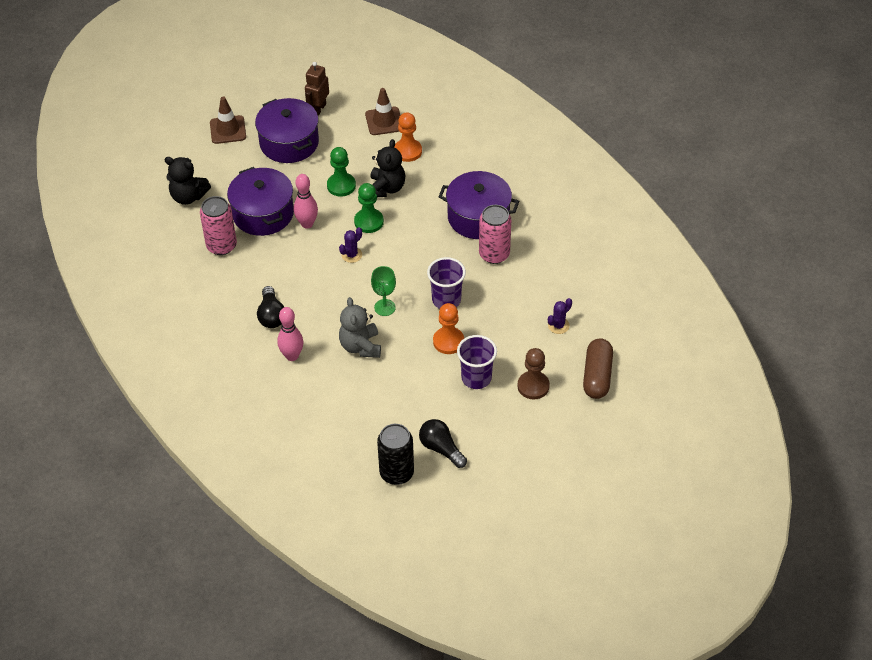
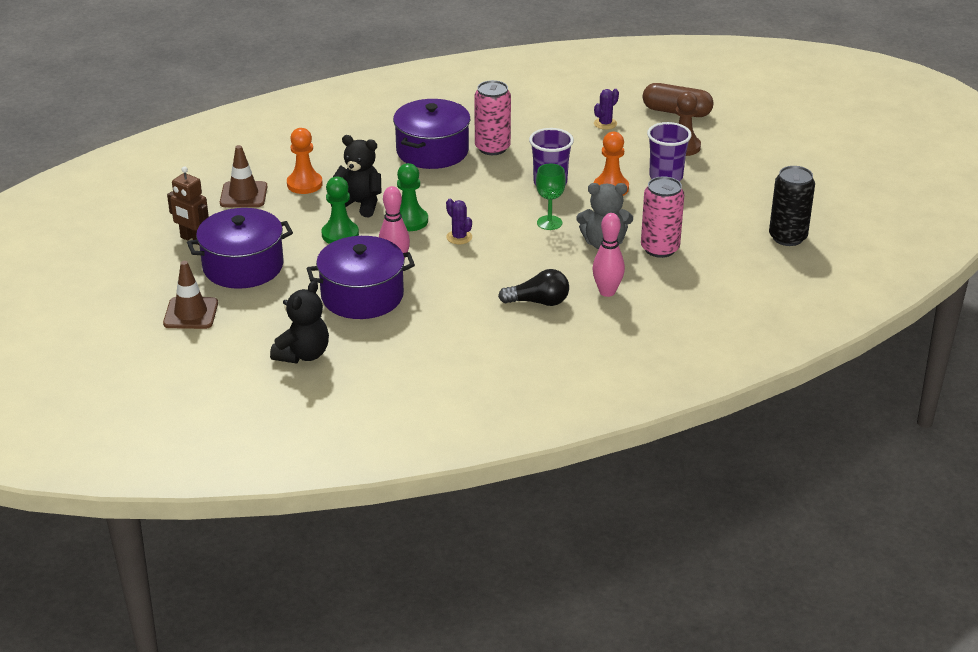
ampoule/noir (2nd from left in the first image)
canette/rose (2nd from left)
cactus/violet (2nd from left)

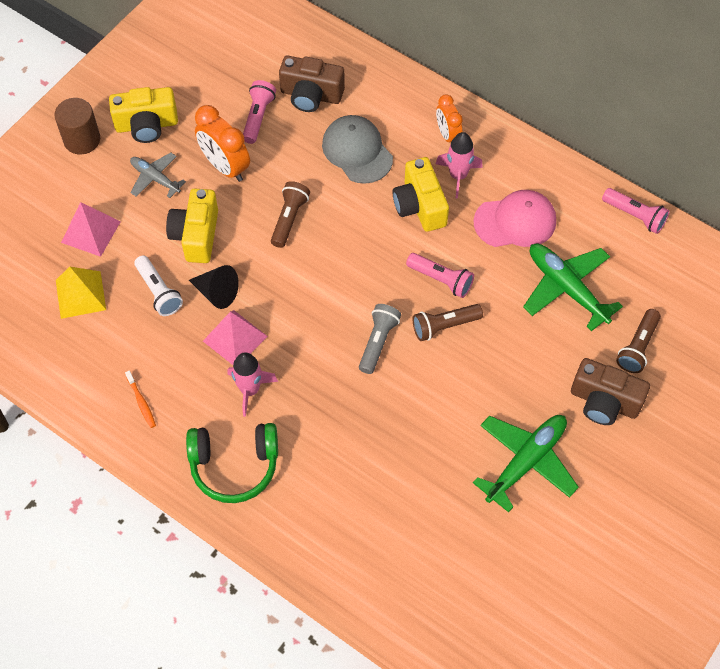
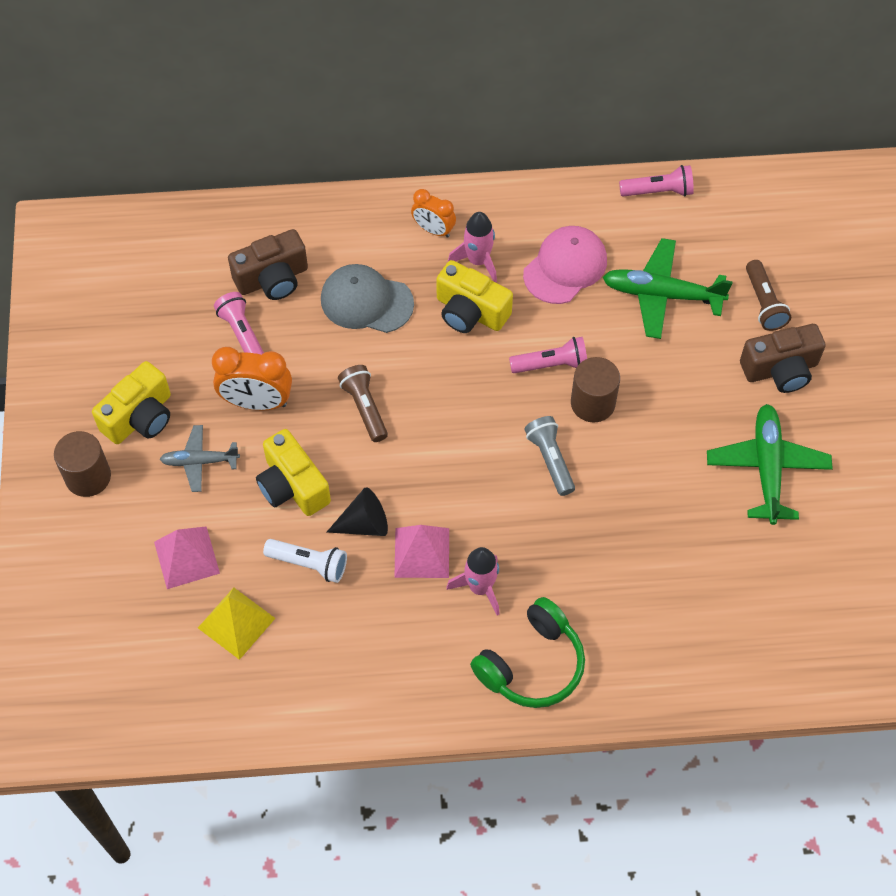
brosse à dents/orange
cylindre/marron (2nd from left)

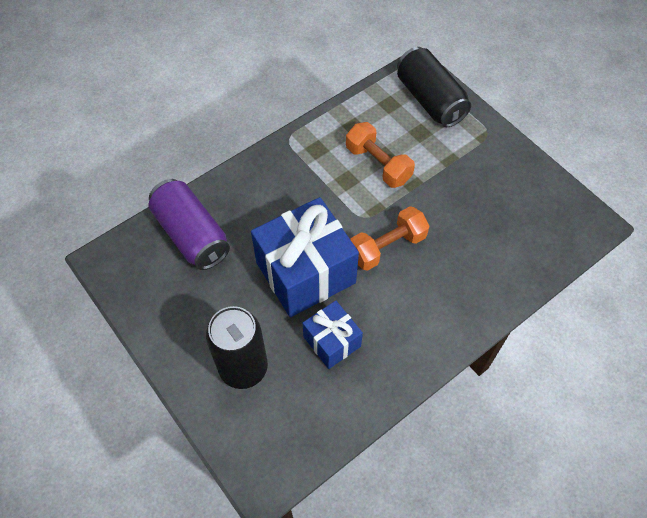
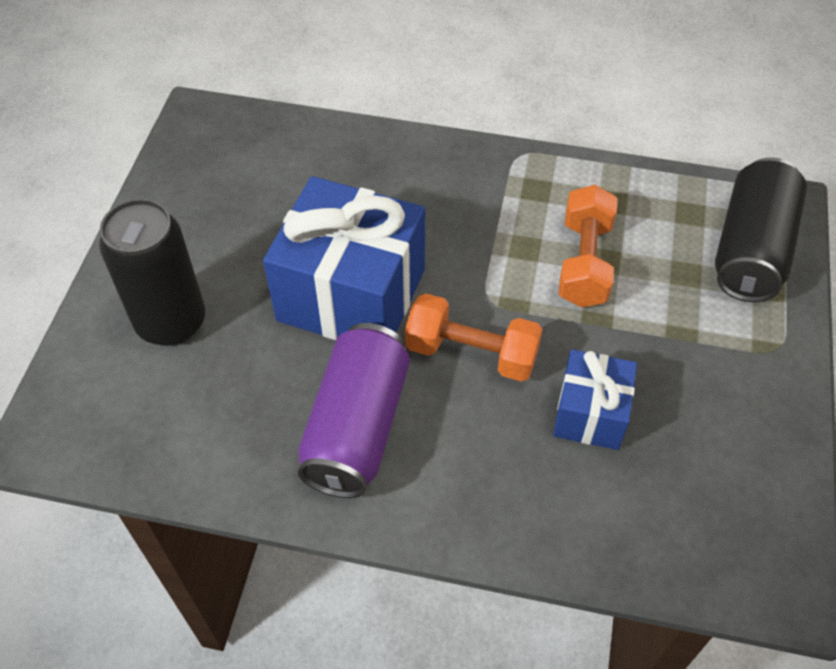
canette/violet
cadeau/bleu (2nd from left)

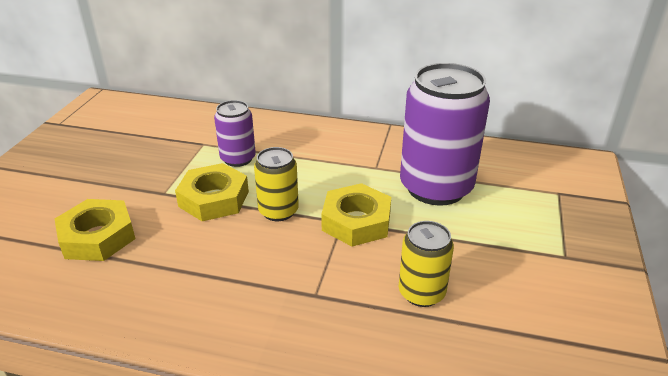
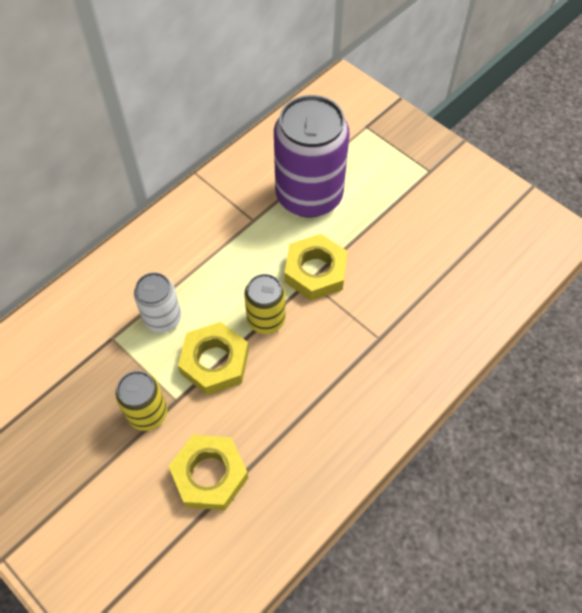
canette/jaune (1st from left)
canette/blanc

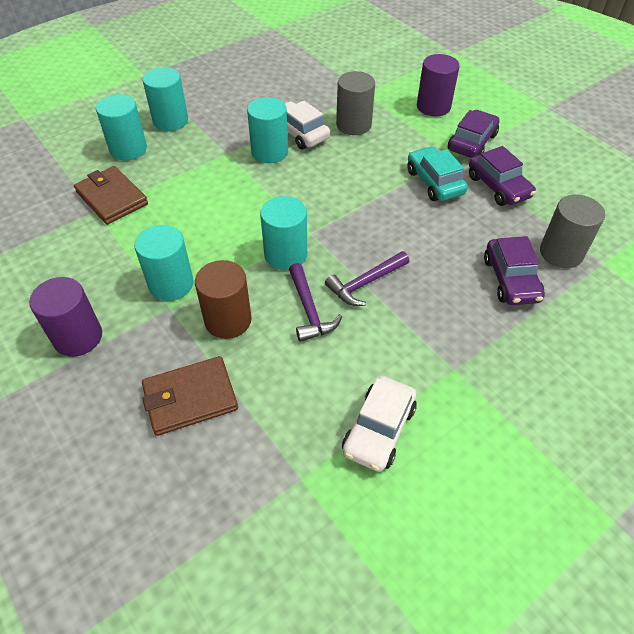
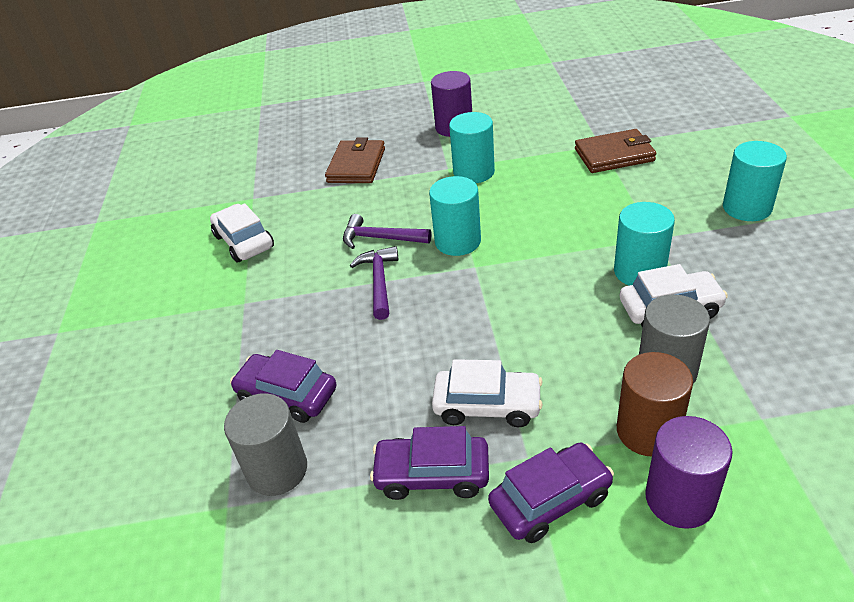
cylindre/turquoise (1st from left in the first image)
cylindre/marron
voiture/blanc (2nd from left)
voiture/violet (3rd from left)

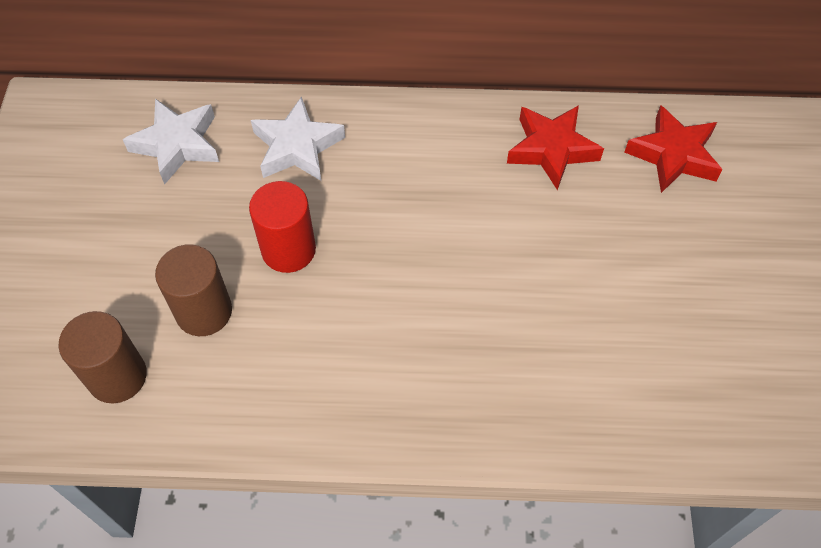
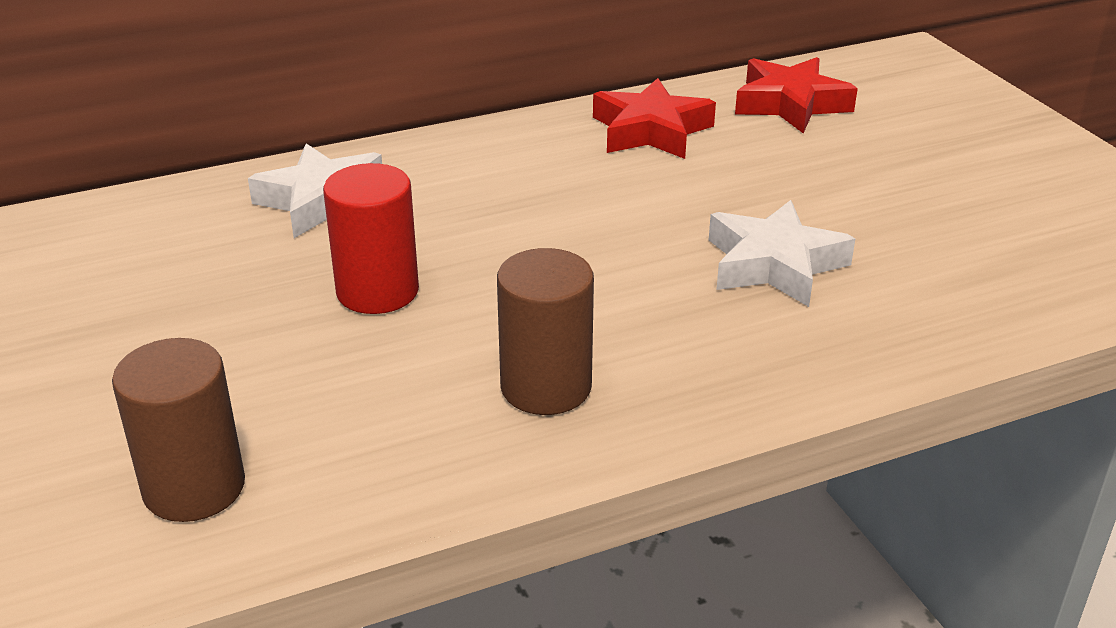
étoile/blanc (2nd from left)
cylindre/marron (2nd from left)

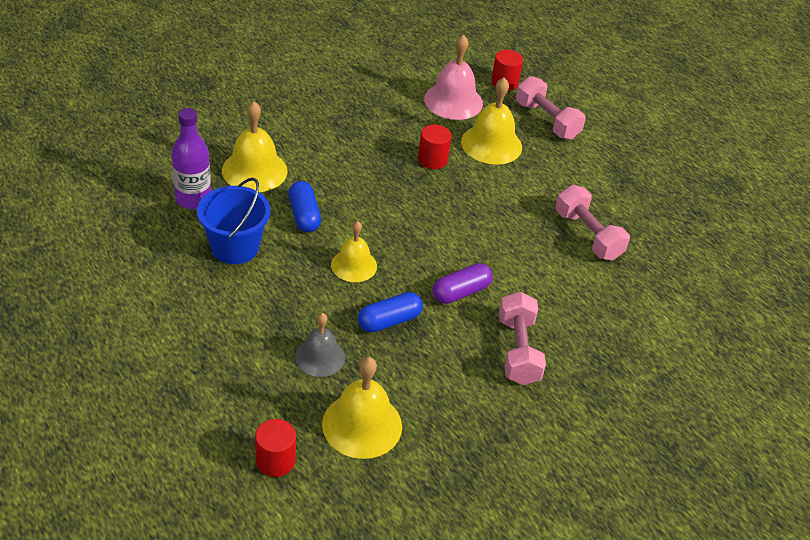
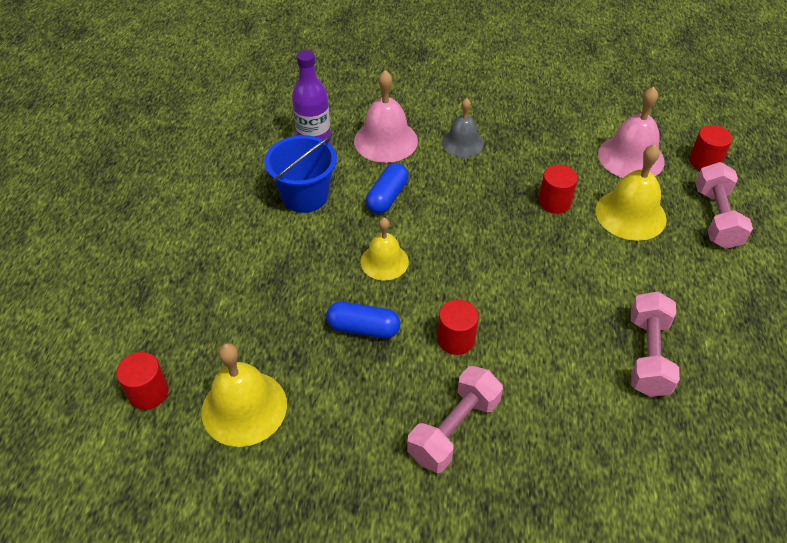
cloche/gris
cylindre/rouge (2nd from left)
cloche/rose (1st from left)

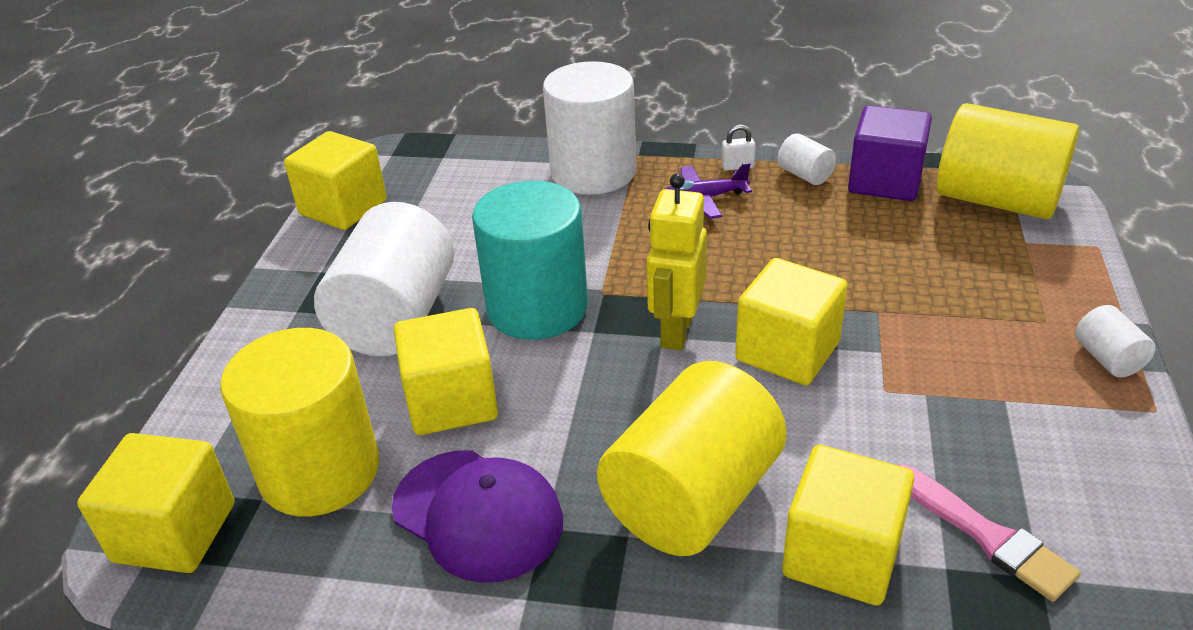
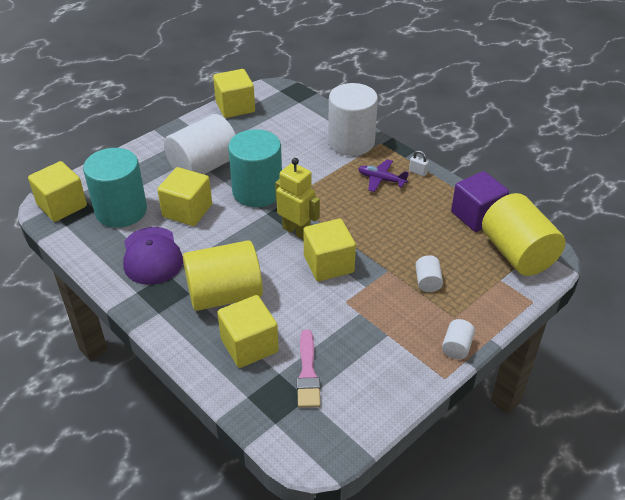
cylindre/blanc (3rd from left)
cylindre/turquoise (1st from left)
robot/jaune

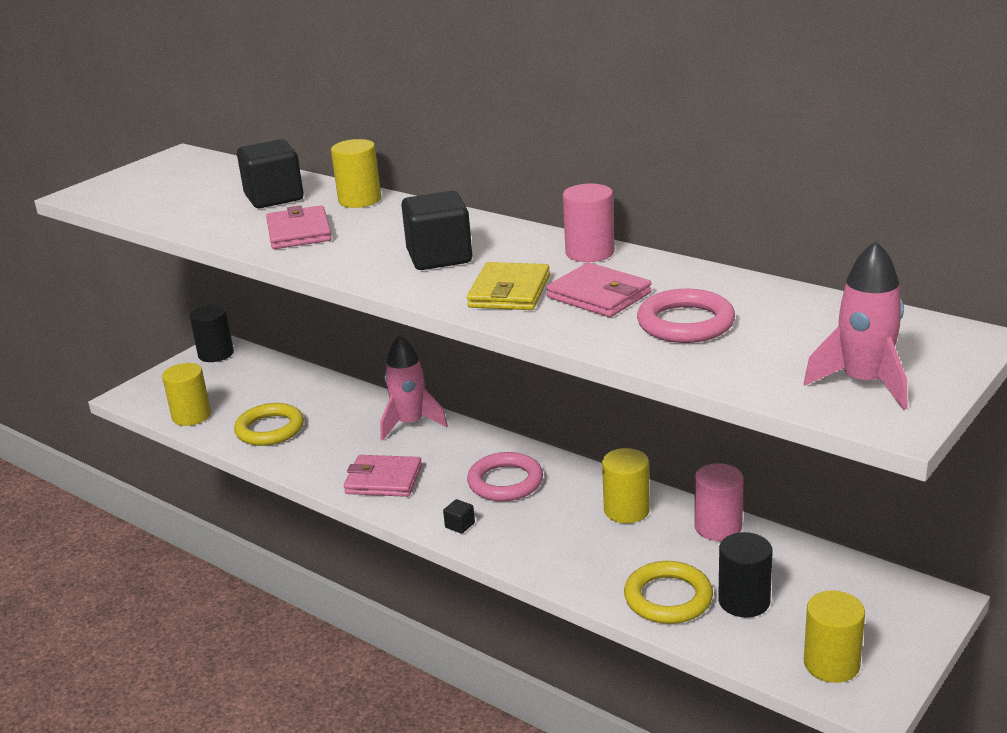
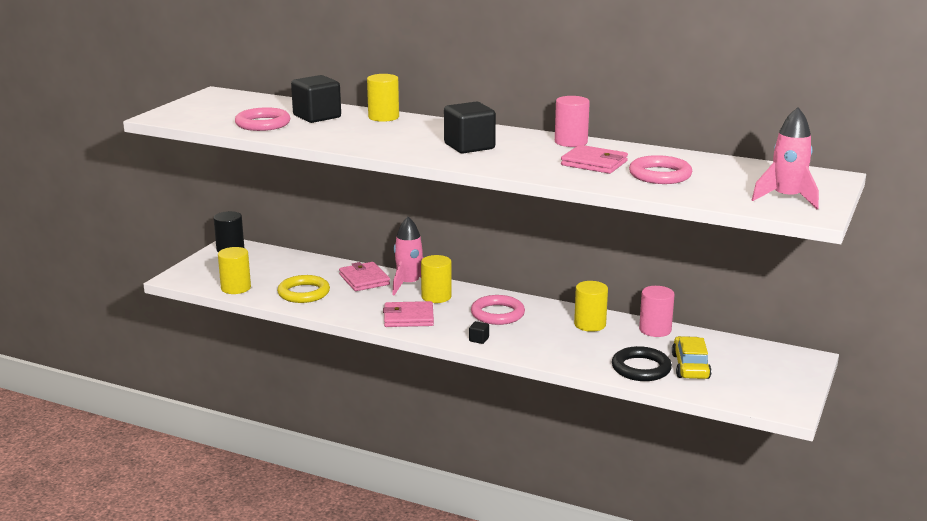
portefeuille/jaune
anneau/rose (1st from left)
portefeuille/rose (1st from left)
cylindre/jaune (3rd from left)
voiture/jaune
anneau/noir

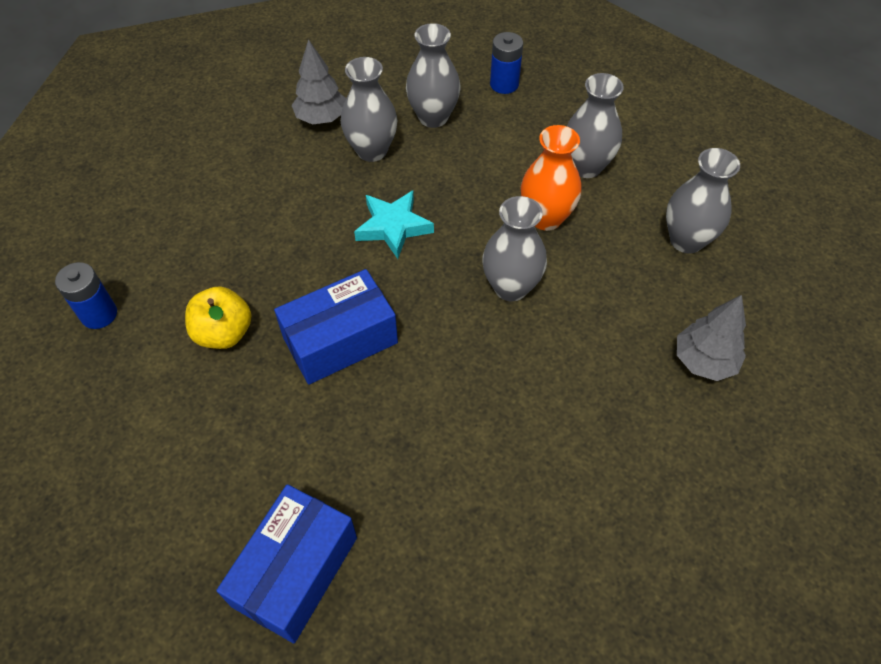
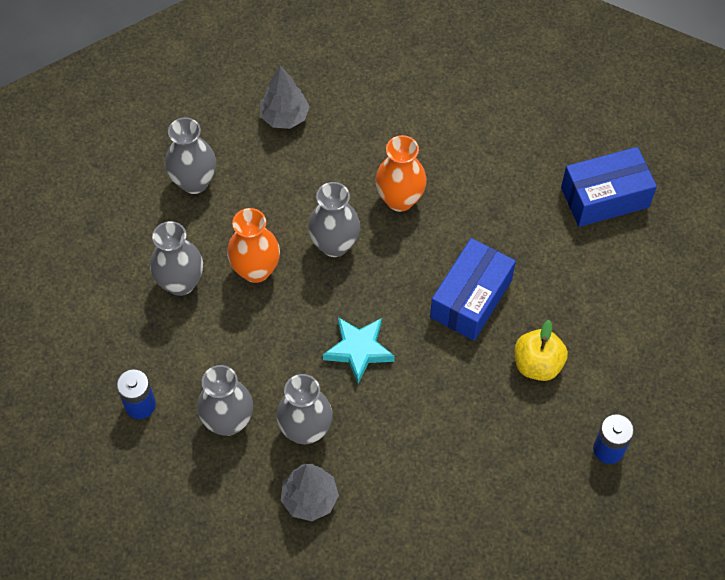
vase/orange (2nd from left)
boîte/bleu (1st from left)

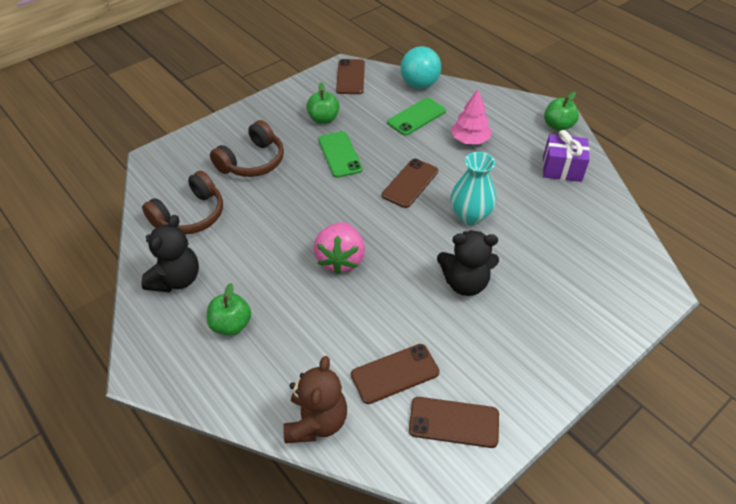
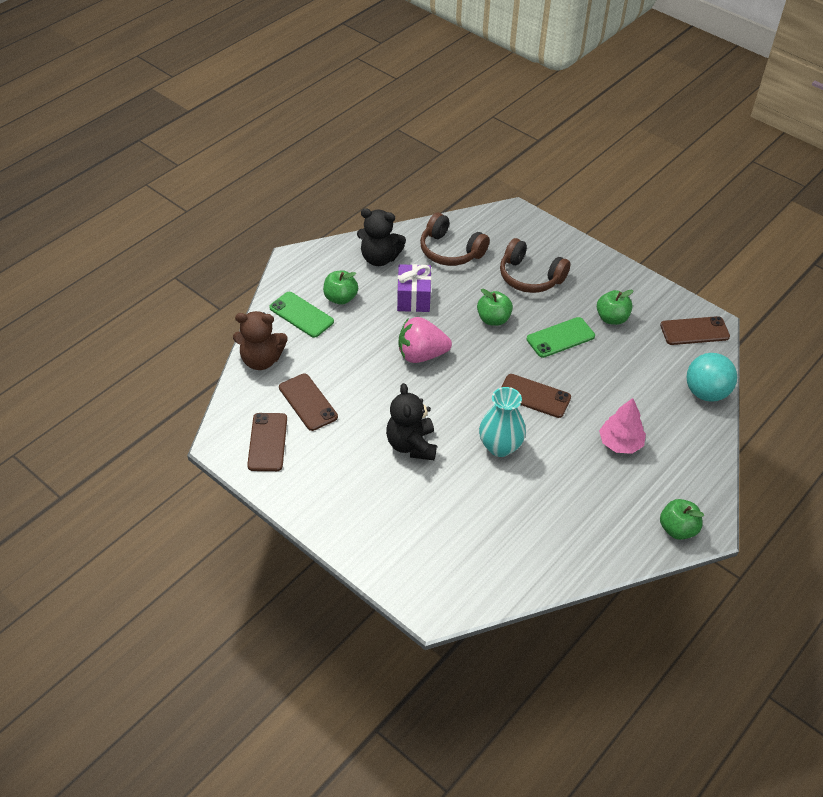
pomme/vert (2nd from left)
téléphone/vert (1st from left)
cadeau/violet

